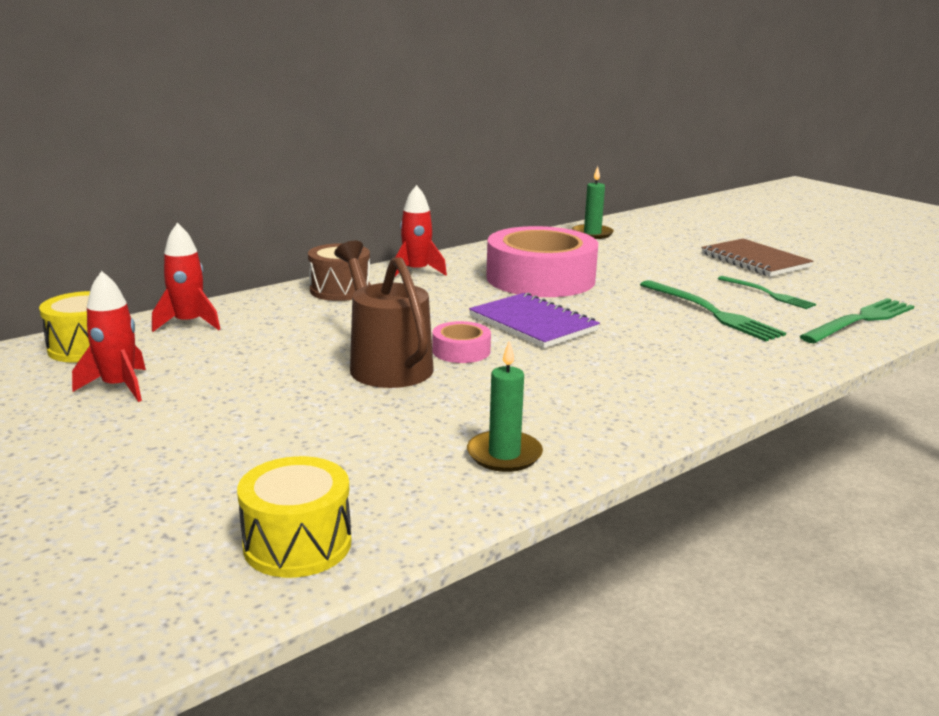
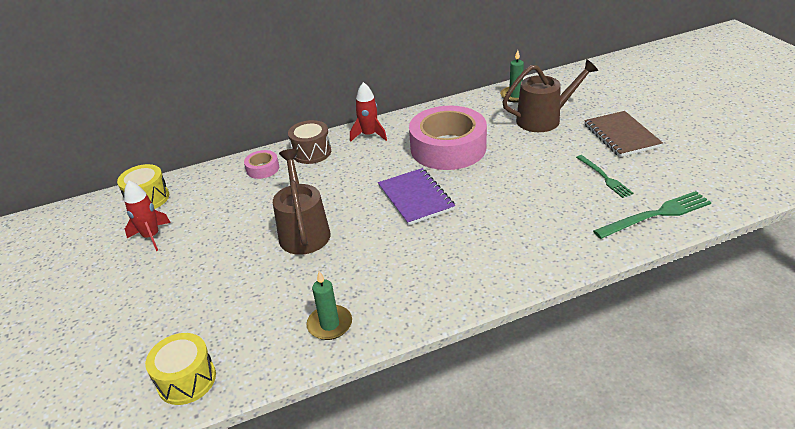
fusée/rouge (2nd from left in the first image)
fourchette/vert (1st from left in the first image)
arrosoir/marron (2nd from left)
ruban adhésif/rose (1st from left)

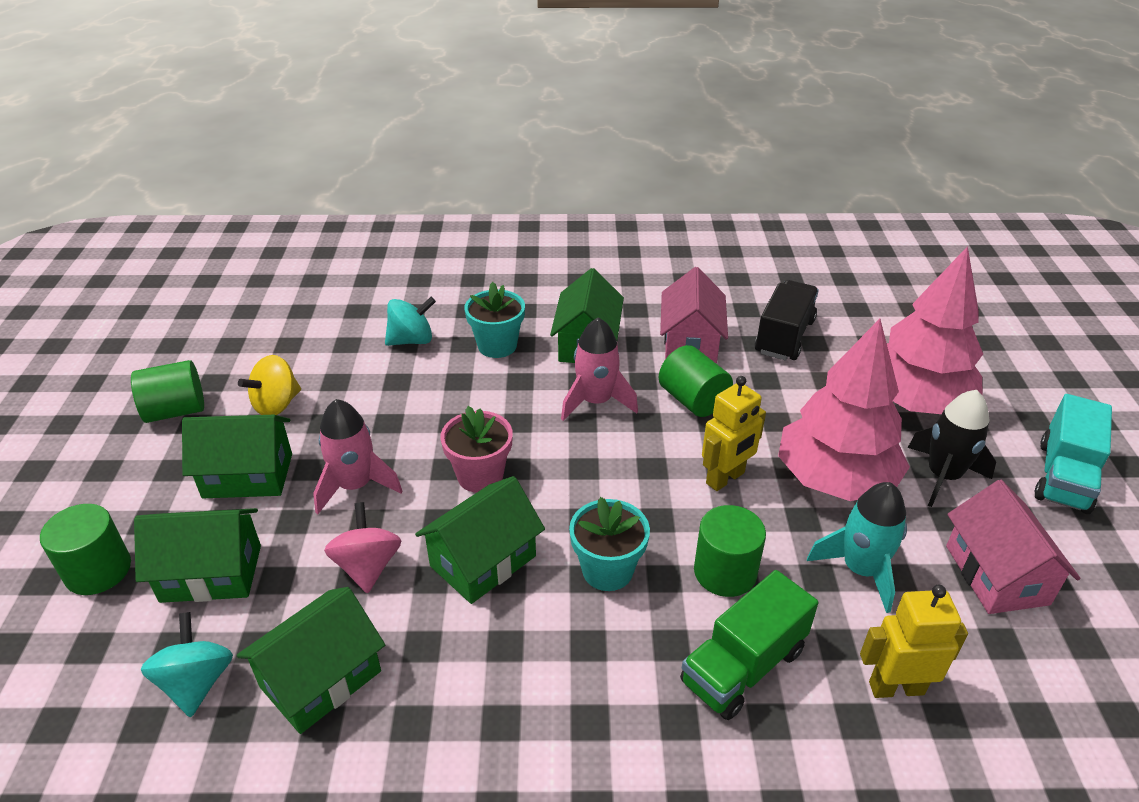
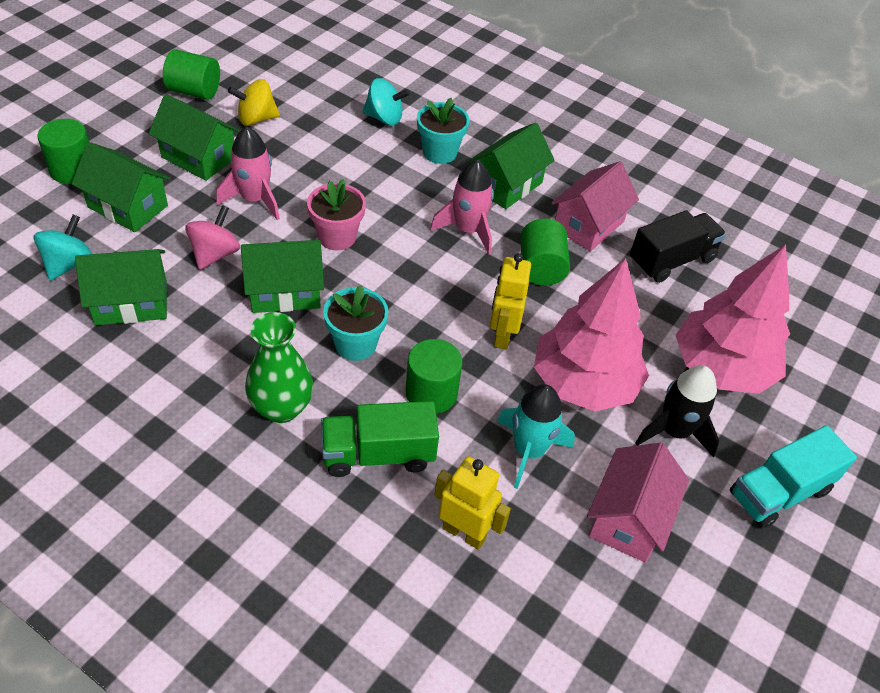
vase/vert
robot/jaune (2nd from left)

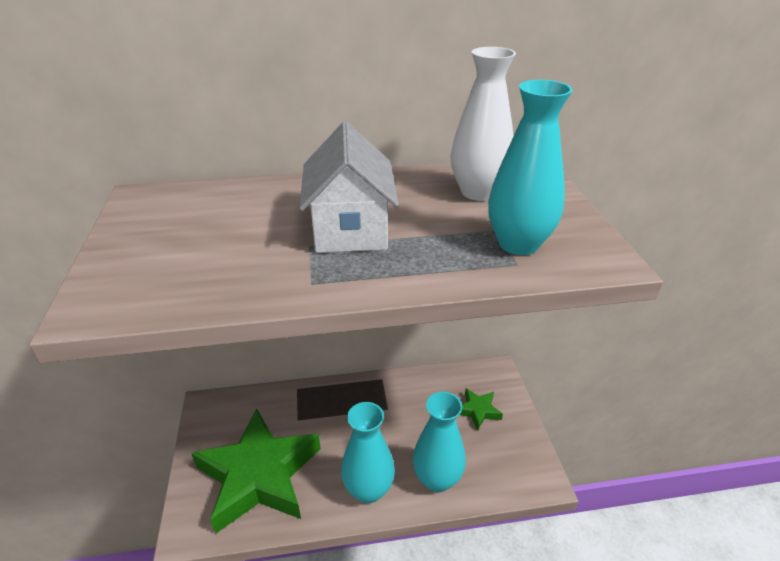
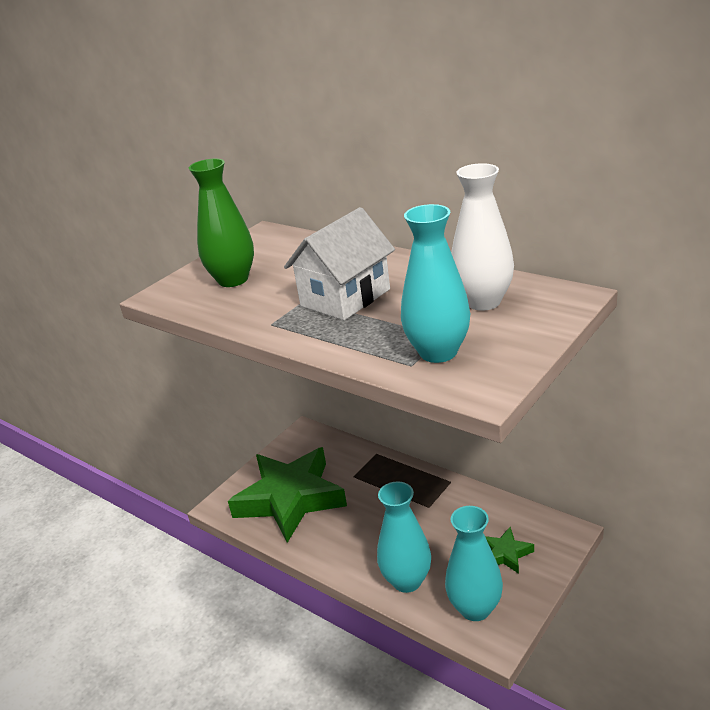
vase/vert
vase/turquoise (3rd from left)

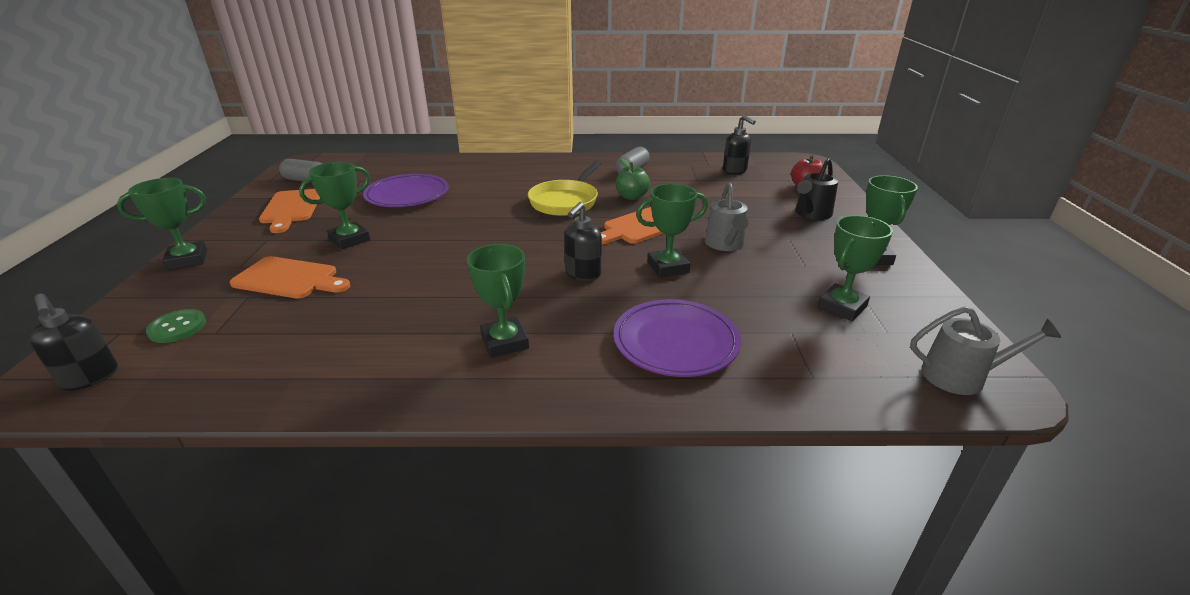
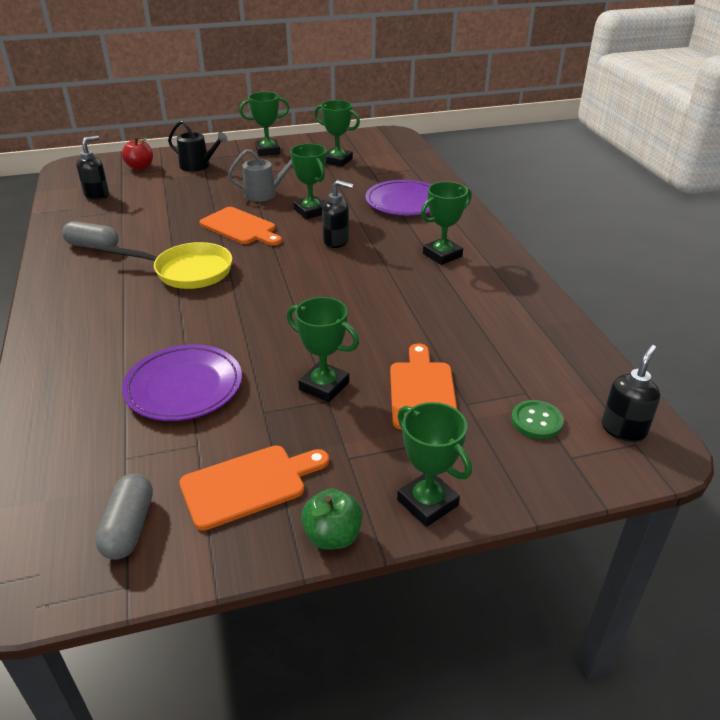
arrosoir/gris (2nd from left in the first image)
pomme/vert

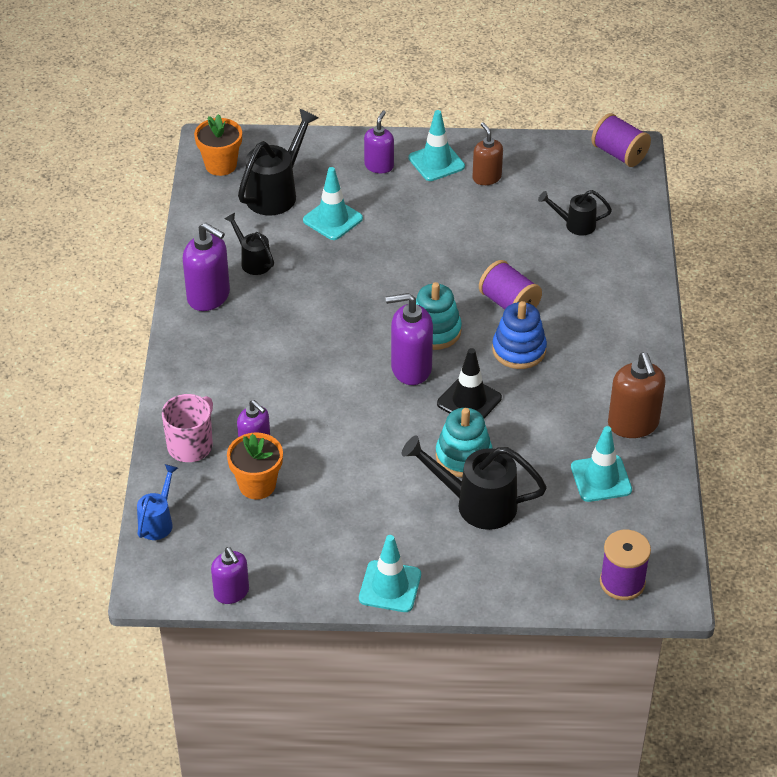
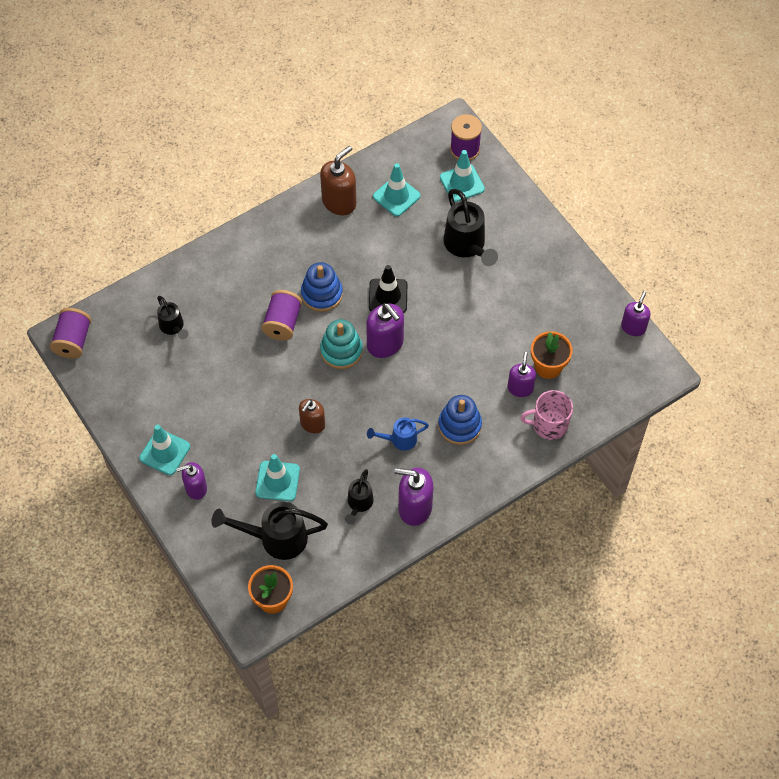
jouet à empiler/turquoise (2nd from left in the first image)
jouet à empiler/bleu (2nd from left)
arrosoir/bleu
cône de chantier/turquoise (4th from left)
distributeur de savon/marron (1st from left)
distributeur de savon/violet (3rd from left)

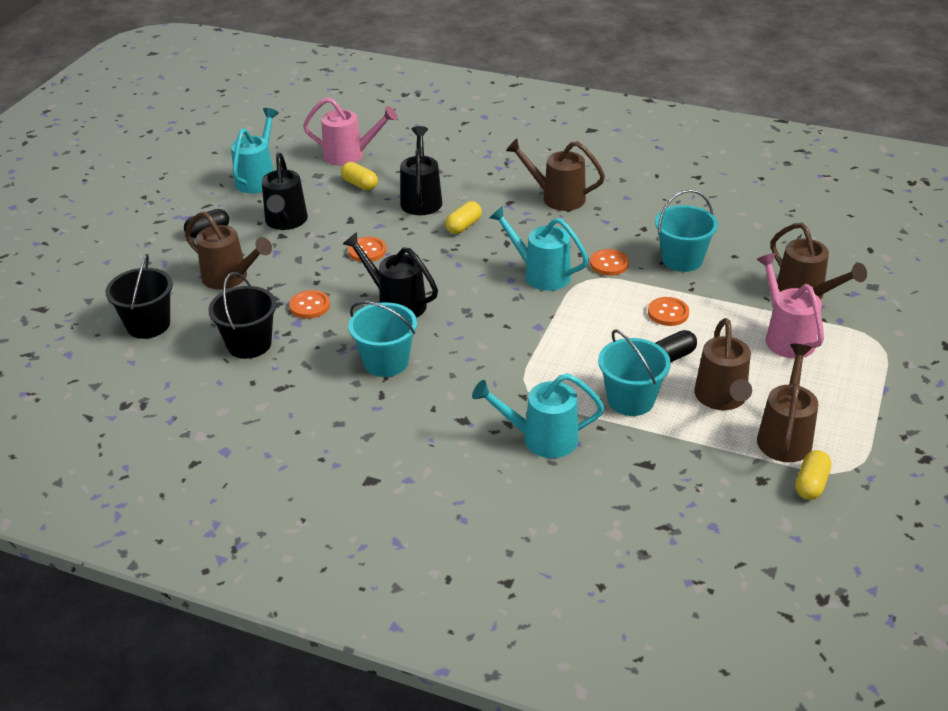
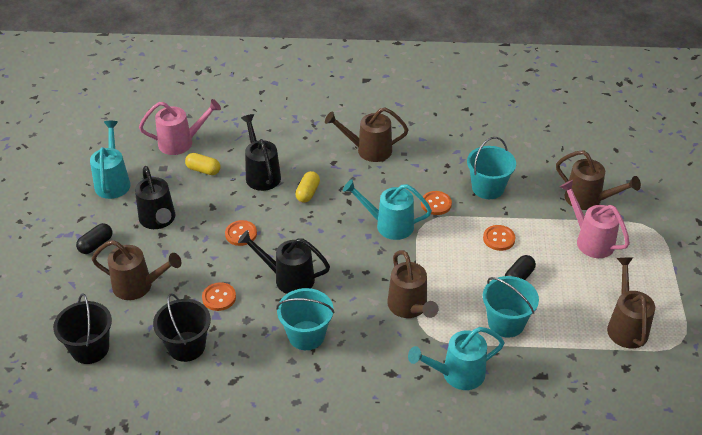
gélule/jaune (3rd from left in the first image)
arrosoir/marron (3rd from left)

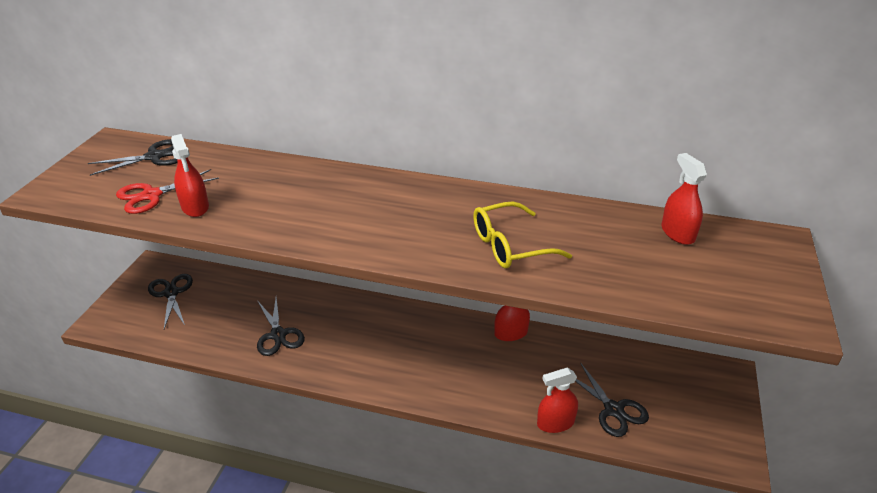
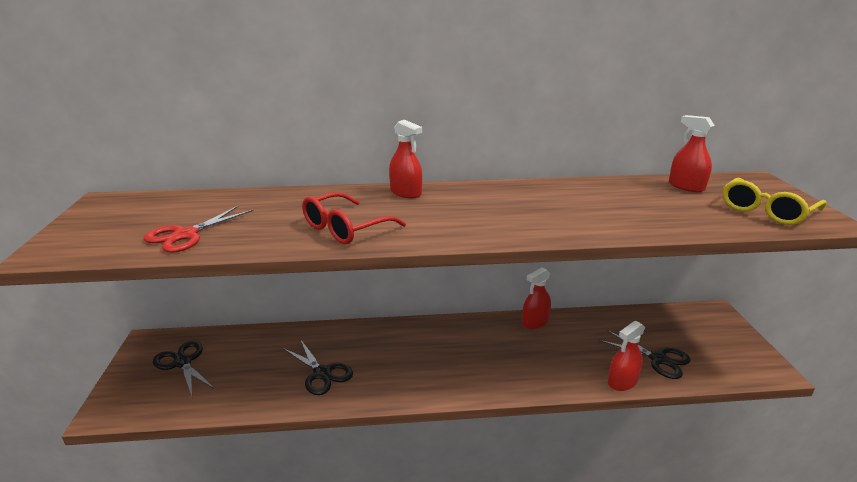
ciseaux/noir (1st from left in the first image)
lunettes/rouge
vaporisateur/rouge (1st from left)
lunettes/jaune

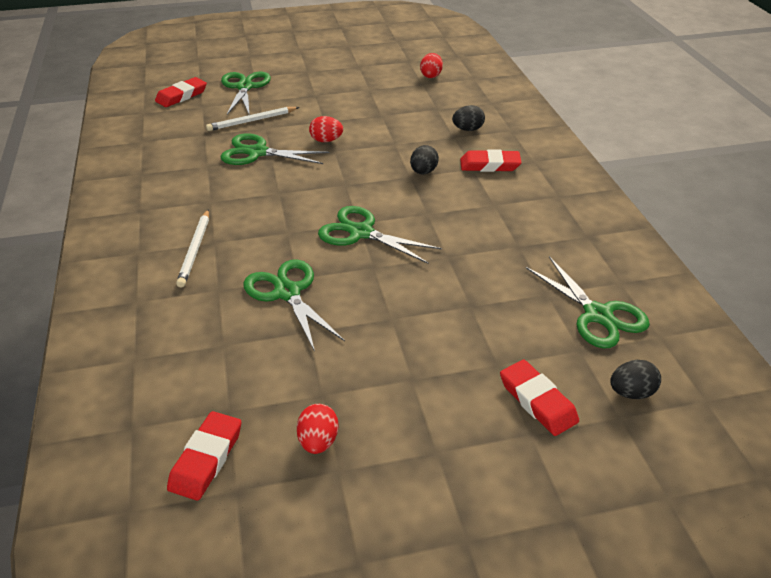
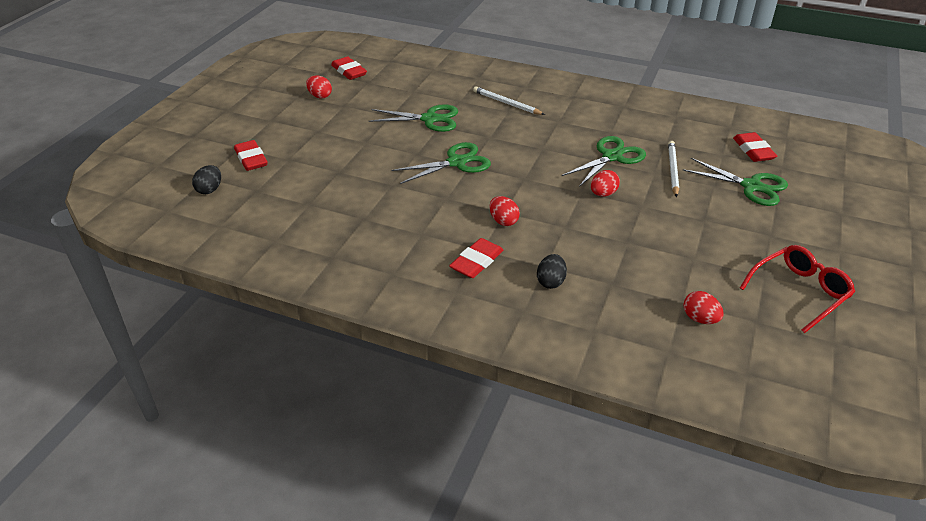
ciseaux/vert (5th from left in the first image)
lunettes/rouge
œuf/rouge (2nd from left)
gomme/rouge (1st from left)

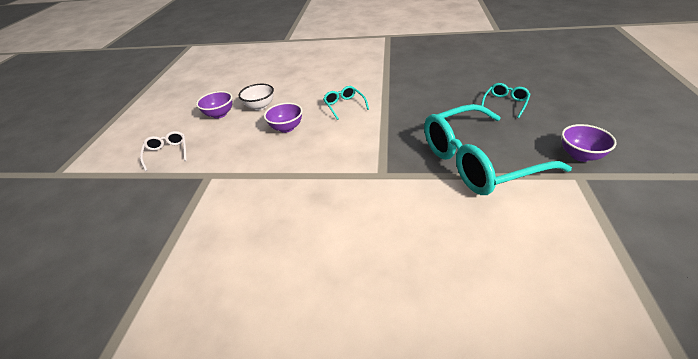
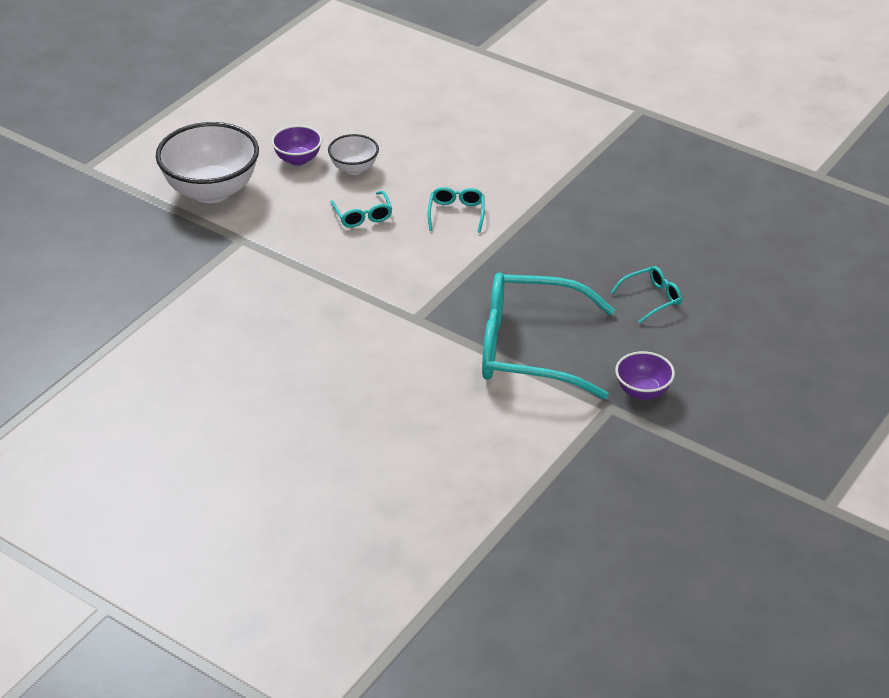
bol/blanc (1st from left)
lunettes/turquoise (1st from left)

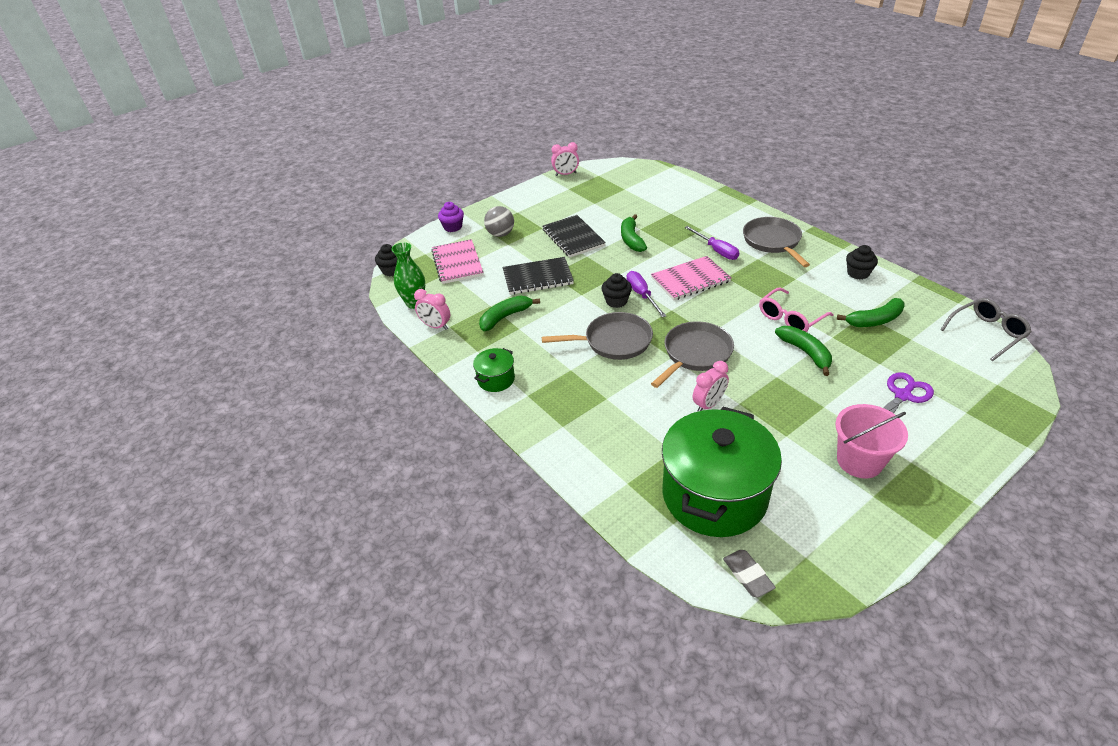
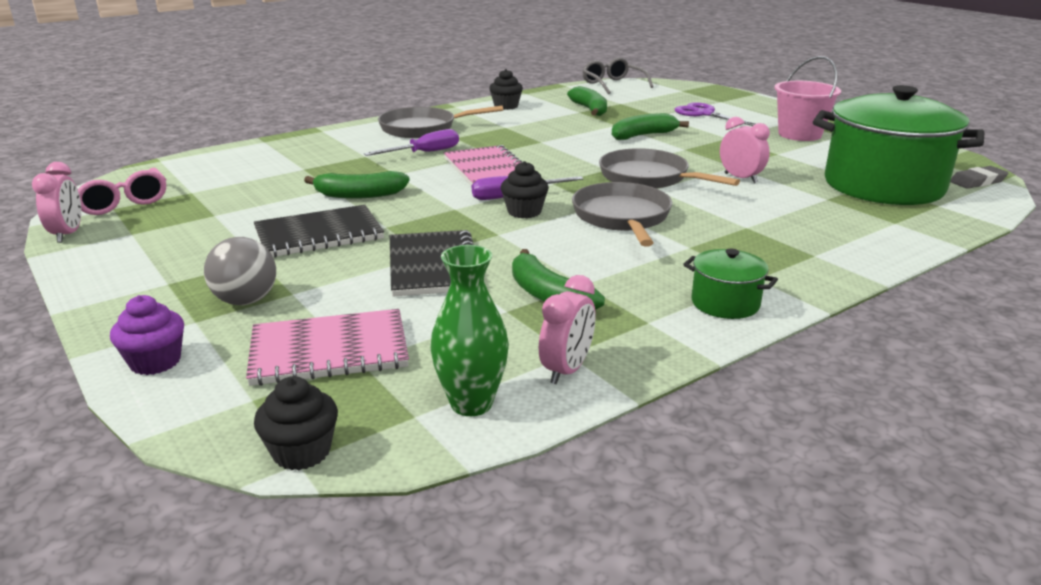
lunettes/rose

